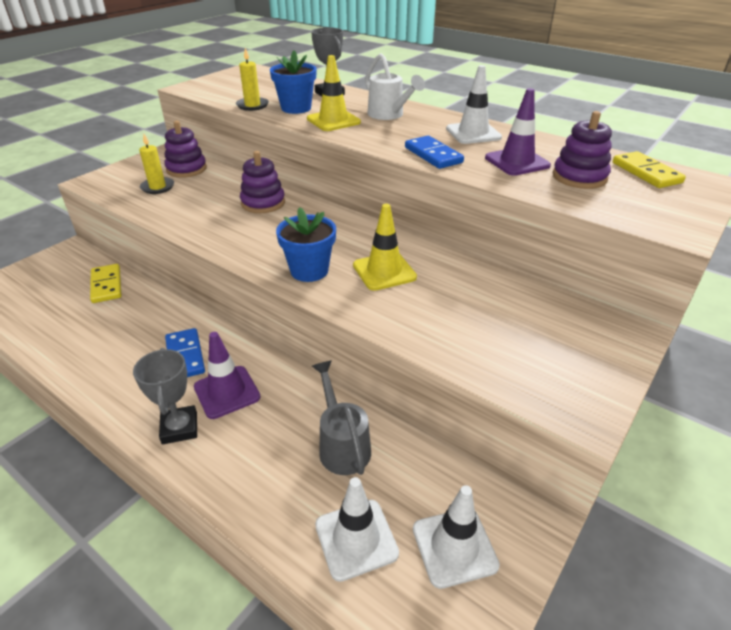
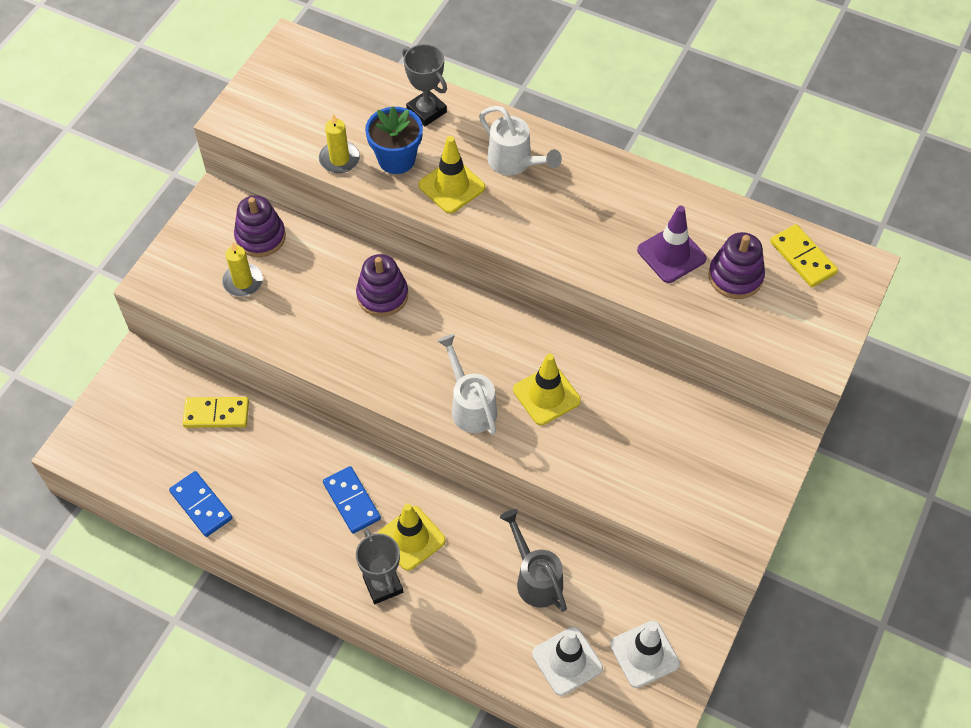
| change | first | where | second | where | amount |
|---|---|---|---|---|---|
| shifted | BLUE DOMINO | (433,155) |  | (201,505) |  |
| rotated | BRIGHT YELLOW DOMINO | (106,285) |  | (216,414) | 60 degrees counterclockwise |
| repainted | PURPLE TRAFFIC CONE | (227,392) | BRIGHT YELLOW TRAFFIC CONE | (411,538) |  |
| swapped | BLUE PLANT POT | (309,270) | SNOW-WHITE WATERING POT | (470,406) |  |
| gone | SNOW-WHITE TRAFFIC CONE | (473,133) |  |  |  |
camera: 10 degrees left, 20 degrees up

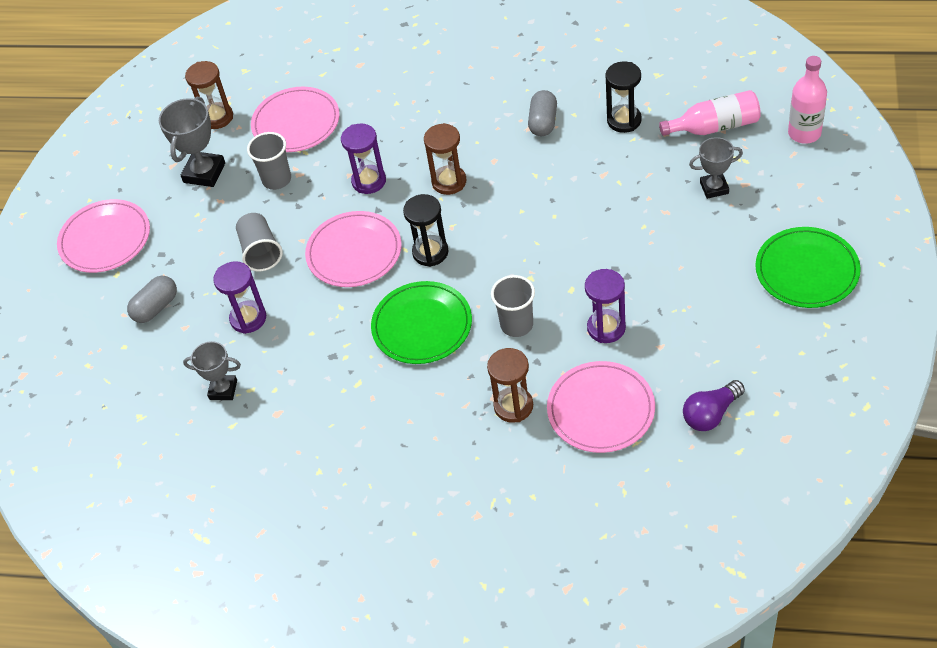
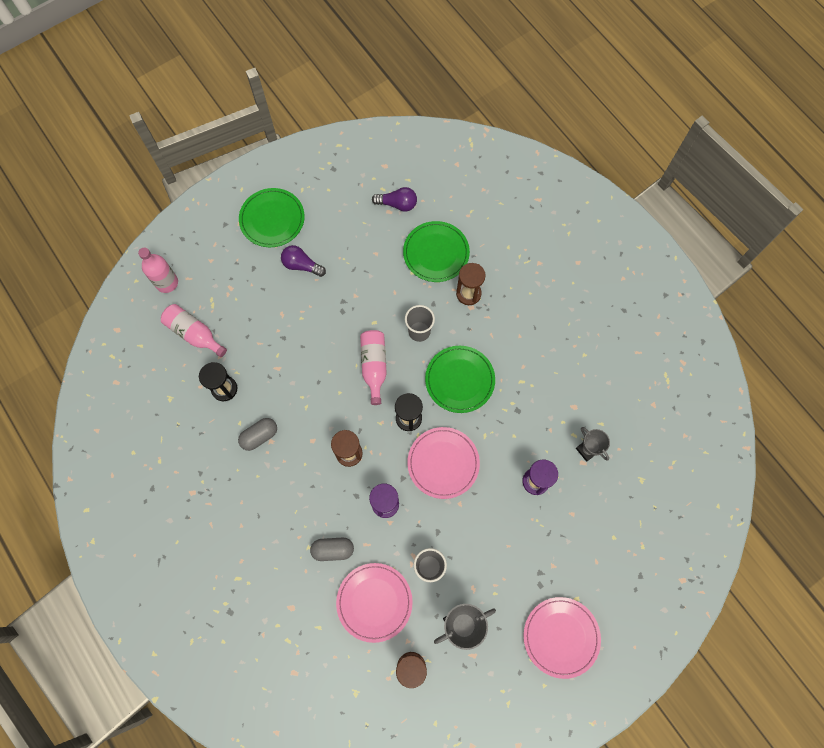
| change | first | where | second | where | amount |
|---|---|---|---|---|---|
| new |  |  | PURPLE LIGHTBULB | (301,265) |  |
| shifted | GRAY CAPSULE | (156,307) |  | (333,550) |  |
| new |  |  | ROSY FLASK | (374,366) |  |
| repainted | ROSY FLAT DISH | (601,409) | LEAF-GREEN FLAT DISH | (436,253) |  |
| gone | GRAY TUMBLER | (260,251) |  |  |  |
| gone | PURPLE SAND TIMER | (606,328) |  |  |  |
| gone | GRAY AWARD CUP | (714,188) |  |  |  |
camera: 140 degrees left, 20 degrees up

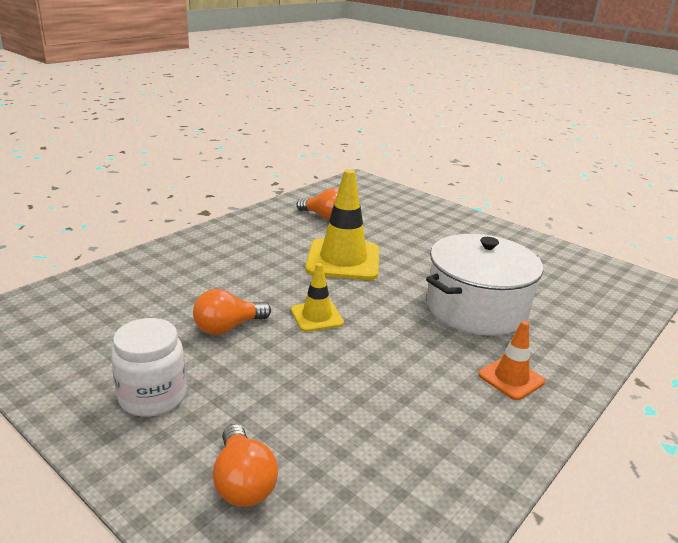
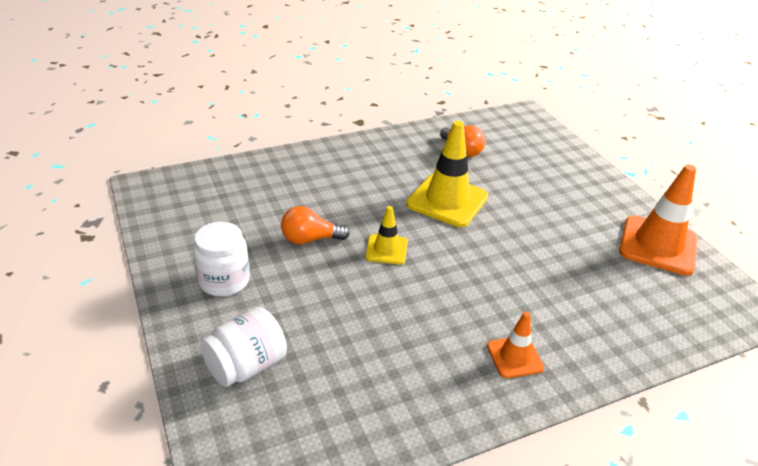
| change | first | where | second | where | amount |
|---|---|---|---|---|---|
| swapped | BRIGHT ORANGE LIGHTBULB | (243,482) | SNOW-WHITE PRESERVE JAR | (246,366) |  |
| new |  |  | BRIGHT ORANGE TRAFFIC CONE | (658,245) |  |
| gone | SNOW-WHITE COOKING POT | (476,308) |  |  |  |
camera: 25 degrees right, 10 degrees up

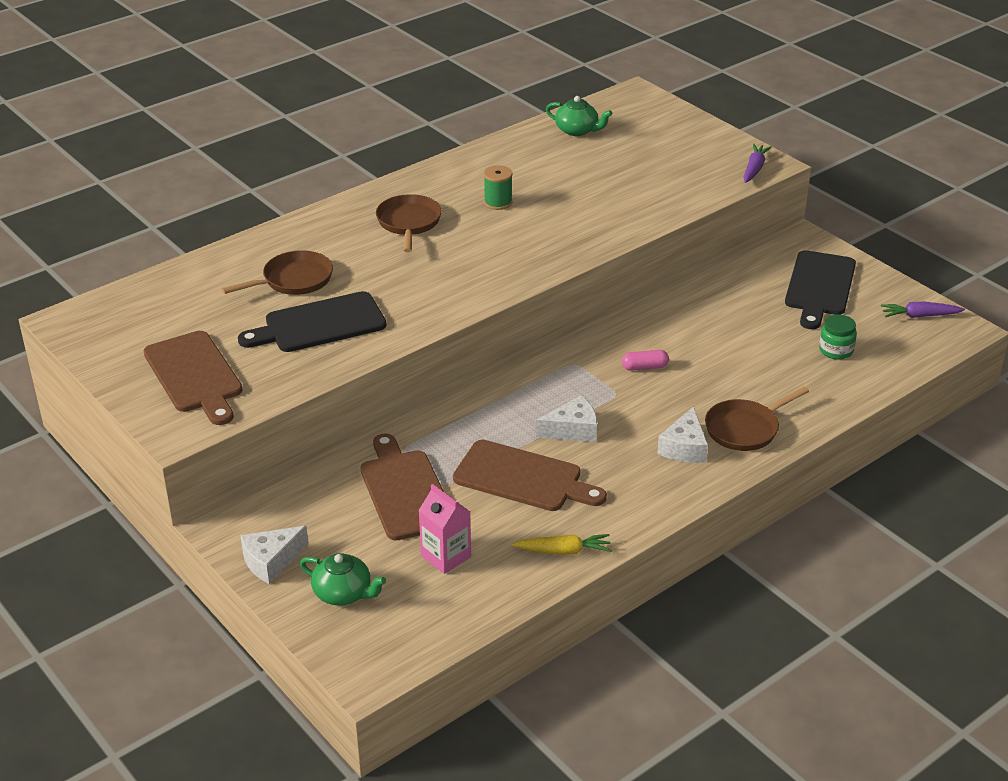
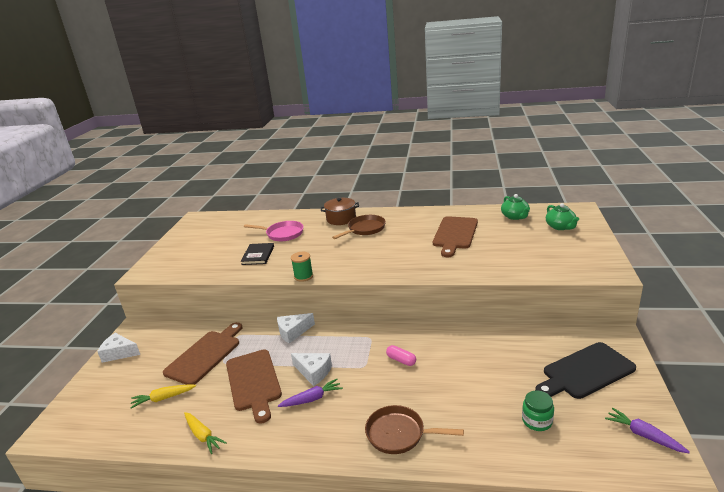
| change | first | where | second | where | amount |
|---|---|---|---|---|---|
| swapped | ROSY CARTON | (446,556) | BRIGHT YELLOW ROOT VEGETABLE | (163,398) |  |
| swapped | EBONY CUTTING BOARD | (319,324) | EBONY HARDBACK | (258,255) |  |
| repainted | RUSSET SKILLET | (293,280) | ROSY SKILLET | (282,234) |  |
| shifted | SNOW-WHITE PIECE OF CHEESE | (684,447) |  | (293,332) |  |
| shifted | PURPLE ROOT VEGETABLE | (754,169) |  | (312,399) |  |
| shifted | LEAF-GREEN REEL OF THREAD | (498,202) |  | (303,276) |  |
| new |  |  | RUSSET COOKING POT | (341,219) |  |
| shifted | RUSSET CUTTING BOARD | (195,375) |  | (455,234) |  |
| shifted | LEAF-GREEN CHINA TEAPOT | (343,593) |  | (560,227) |  |
camera: 50 degrees right, 10 degrees down

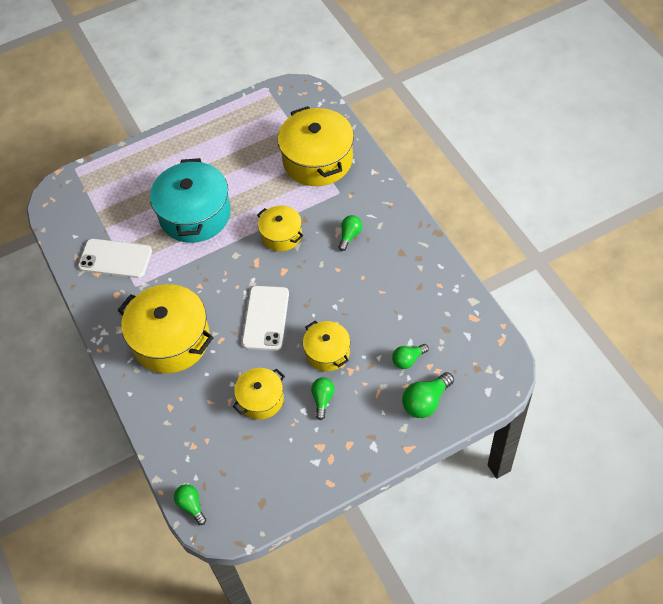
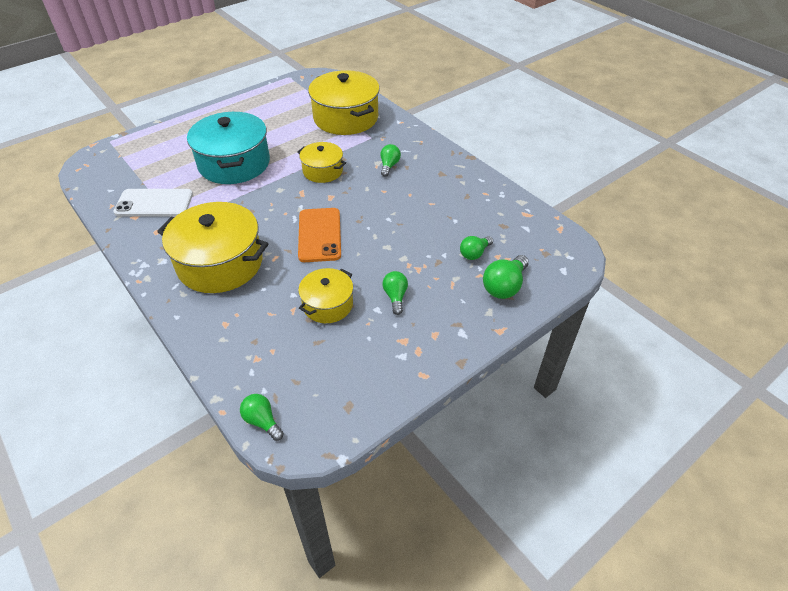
| change | first | where | second | where | amount |
|---|---|---|---|---|---|
| repainted | SNOW-WHITE SMARTPHONE | (265,318) | BRIGHT ORANGE SMARTPHONE | (319,235) |  |
| gone | BRIGHT YELLOW COOKING POT | (327,352) |  |  |  |
camera: 15 degrees left, 10 degrees down

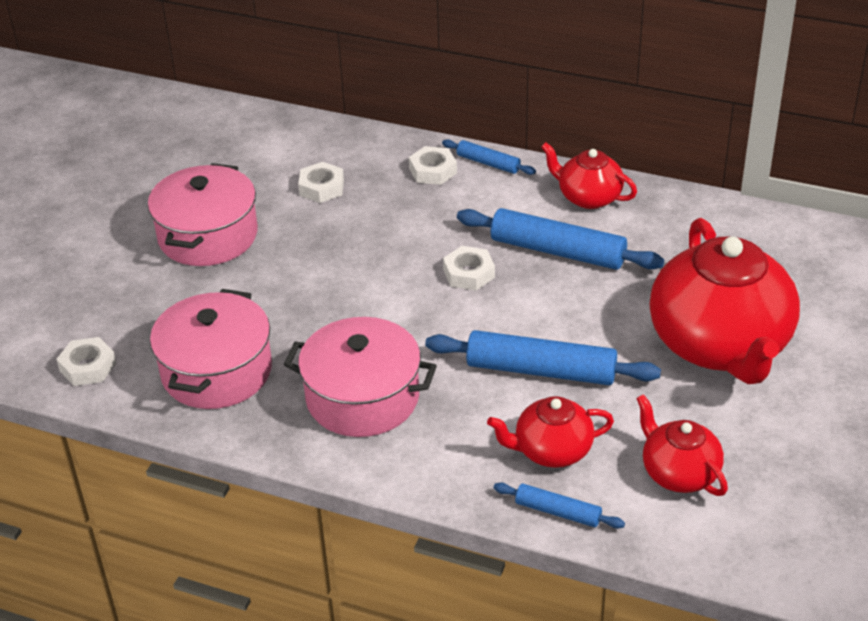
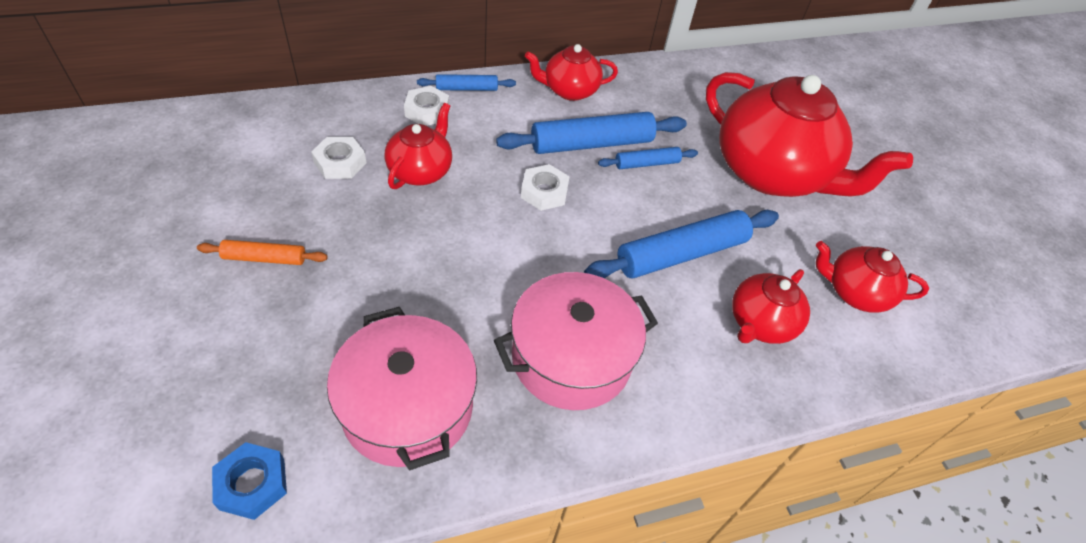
| change | first | where | second | where | amount |
|---|---|---|---|---|---|
| swapped | ROSY COOKING POT | (208,236) | BRIGHT ORANGE PASTRY ROLLER | (265,258) |  |
| repainted | SNOW-WHITE NUT | (88,367) | BLUE NUT | (252,484) |  |
| new |  |  | SCARLET CHINA TEAPOT | (421,171) |  |
| shifted | BLUE PASTRY ROLLER | (558,512) |  | (646,163) |  |
camera: 45 degrees left, 10 degrees up

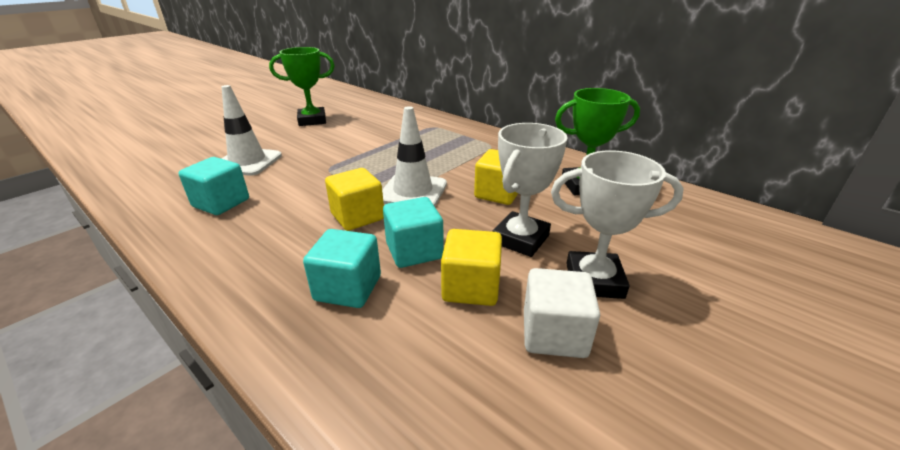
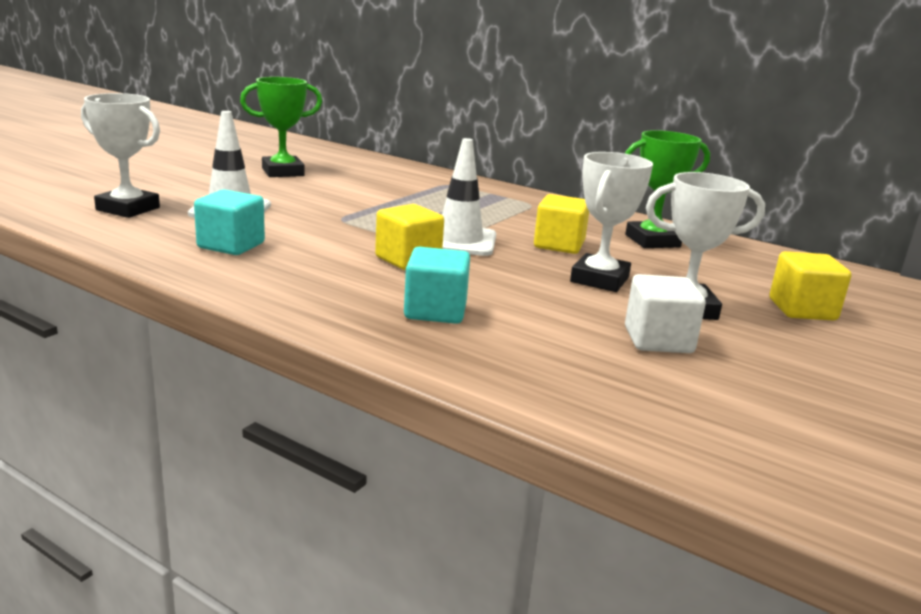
| change | first | where | second | where | amount |
|---|---|---|---|---|---|
| new |  |  | SNOW-WHITE AWARD CUP | (128,209) |  |
| shifted | BRIGHT YELLOW CUBE | (471,287) |  | (802,310) |  |
| gone | AQUA CUBE | (414,251) |  |  |  |
camera: 10 degrees left, 10 degrees down

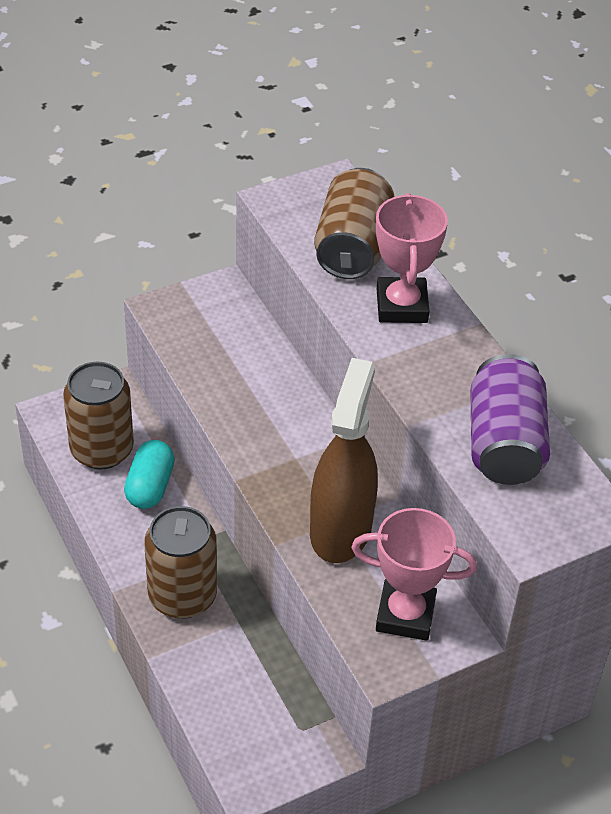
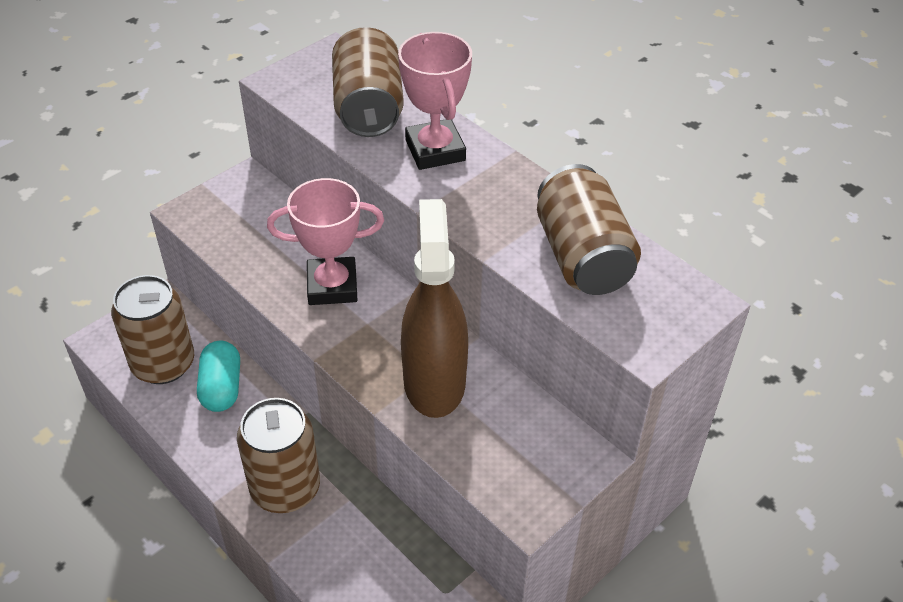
| change | first | where | second | where | amount |
|---|---|---|---|---|---|
| shifted | ROSY AWARD CUP | (405,615) |  | (332,286) |  |
| repainted | PURPLE CAN | (504,444) | RUSSET CAN | (582,256) |  |
camera: 15 degrees left, 0 degrees up

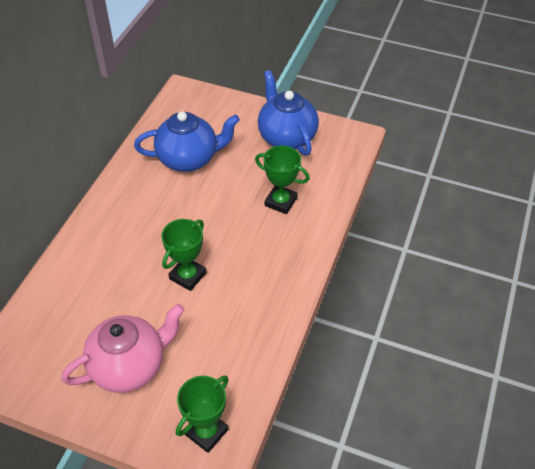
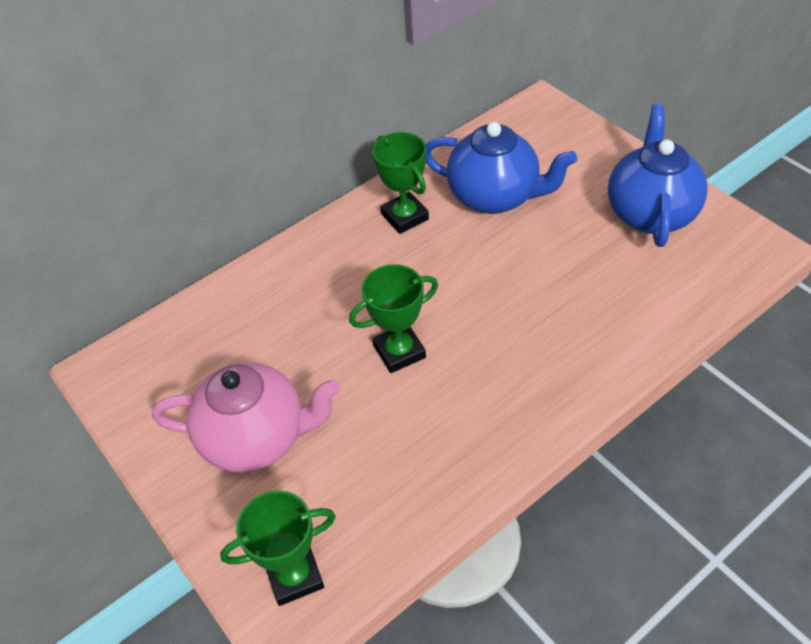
| change | first | where | second | where | amount |
|---|---|---|---|---|---|
| shifted | LEAF-GREEN AWARD CUP | (281,202) |  | (405,217) |  |
camera: 35 degrees right, 0 degrees up

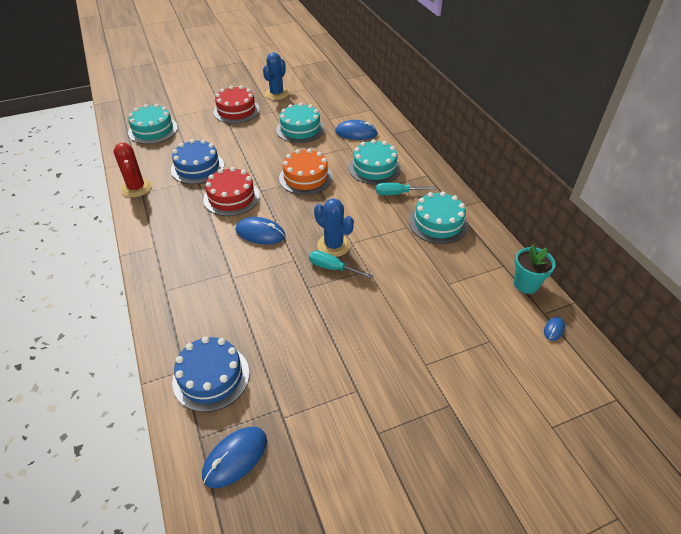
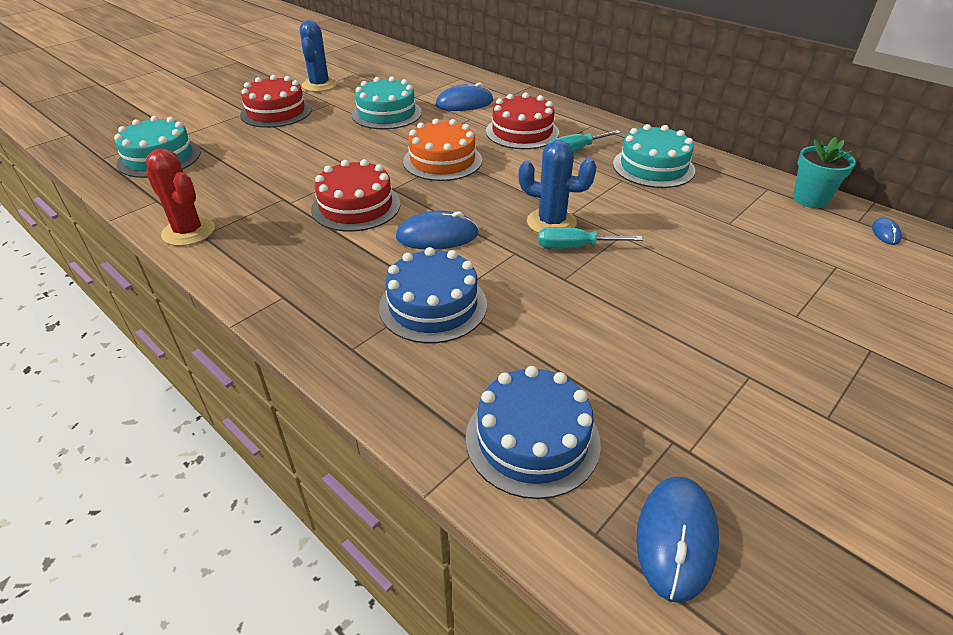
| change | first | where | second | where | amount |
|---|---|---|---|---|---|
| shifted | BLUE LAYER CAKE | (197,167) |  | (433,305) |  |
| repainted | AQUA LAYER CAKE | (374,168) | SCARLET LAYER CAKE | (522,132) |  |
camera: 25 degrees left, 5 degrees down

